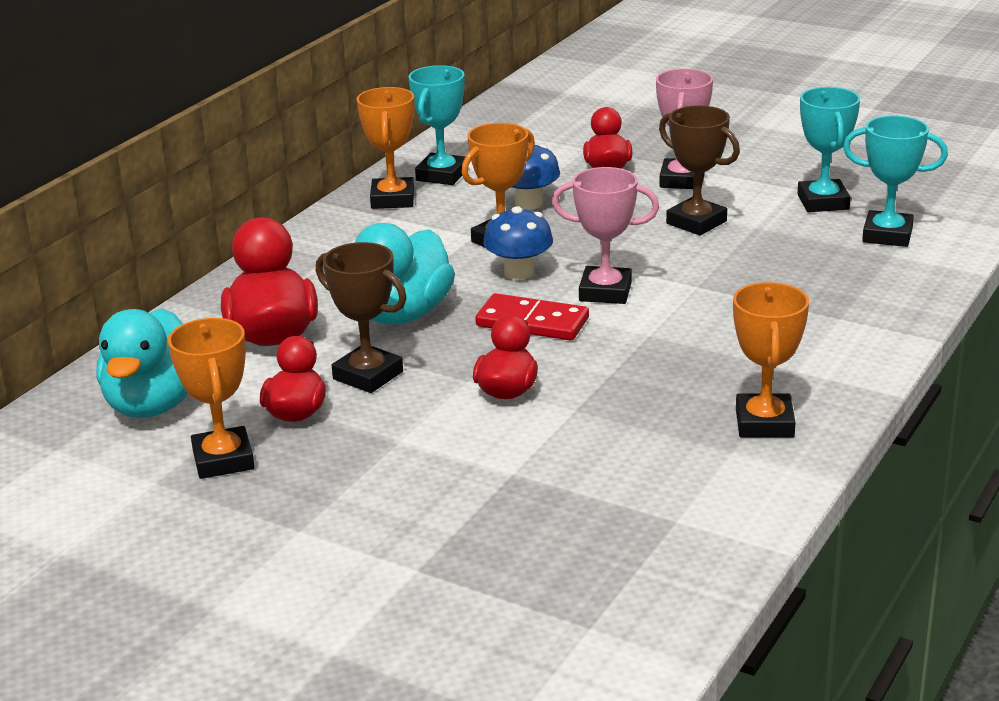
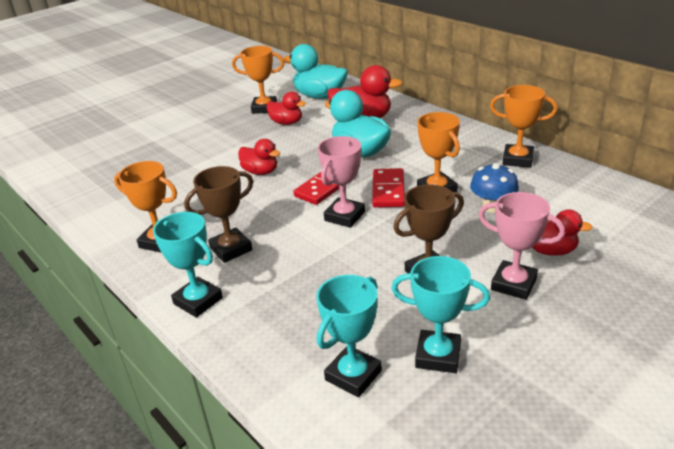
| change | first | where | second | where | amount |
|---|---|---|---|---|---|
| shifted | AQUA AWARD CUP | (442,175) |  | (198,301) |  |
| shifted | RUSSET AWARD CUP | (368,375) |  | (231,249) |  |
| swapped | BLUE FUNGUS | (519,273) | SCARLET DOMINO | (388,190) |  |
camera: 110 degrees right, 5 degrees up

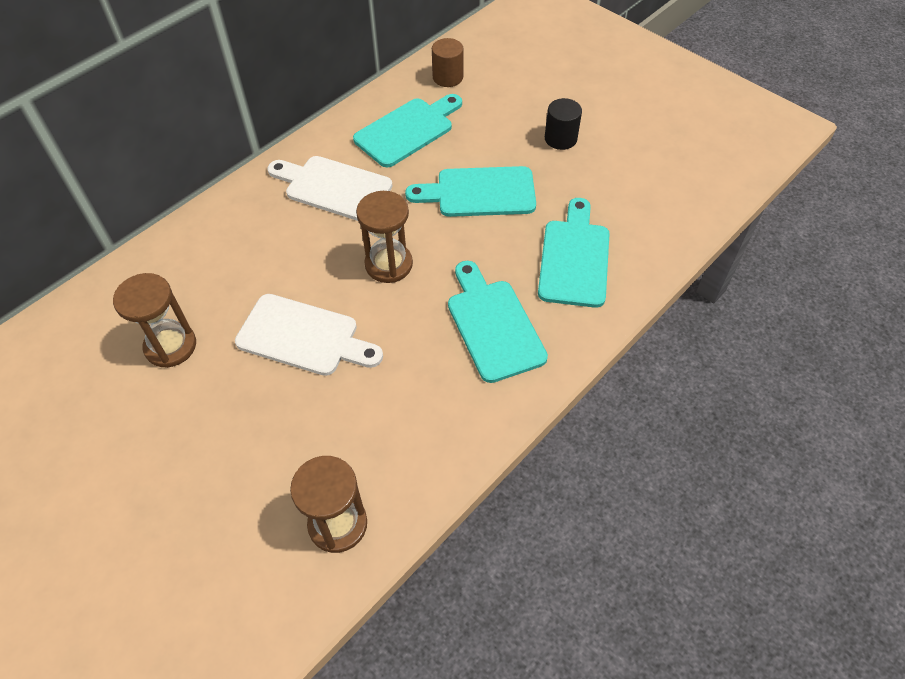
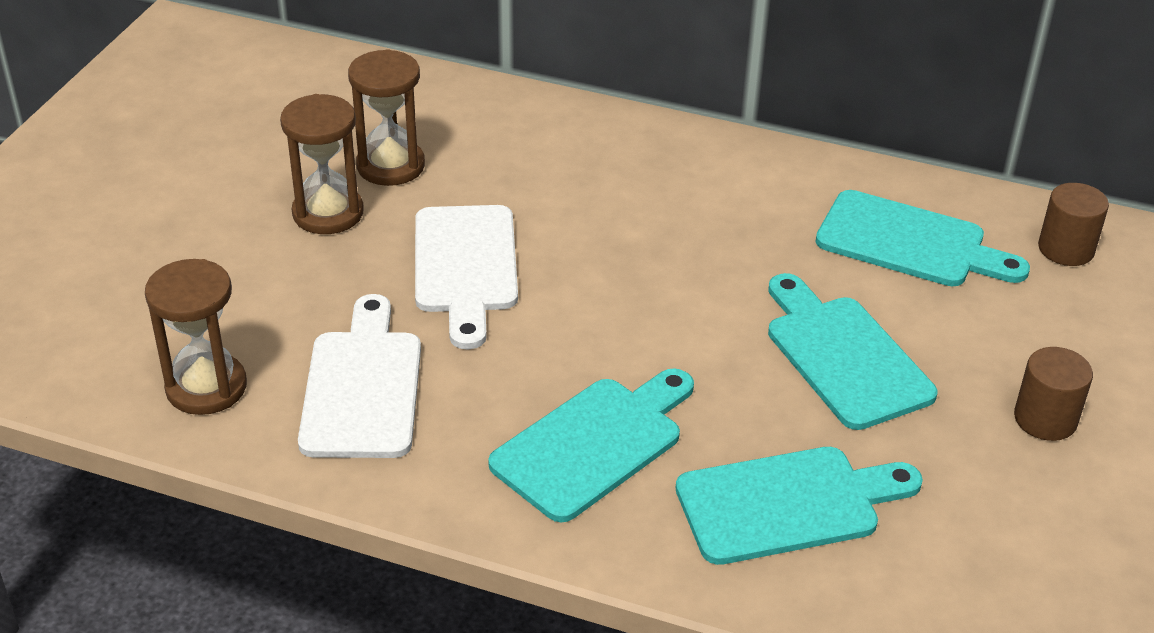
| change | first | where | second | where | amount |
|---|---|---|---|---|---|
| shifted | RUSSET SAND TIMER | (388,264) |  | (328,213) |  |
| shifted | SNOW-WHITE CUTTING BOARD | (334,188) |  | (362,387) |  |
| repainted | EBONY CYLINDER | (560,138) | RUSSET CYLINDER | (1045,419) |  |
camera: 65 degrees right, 15 degrees down

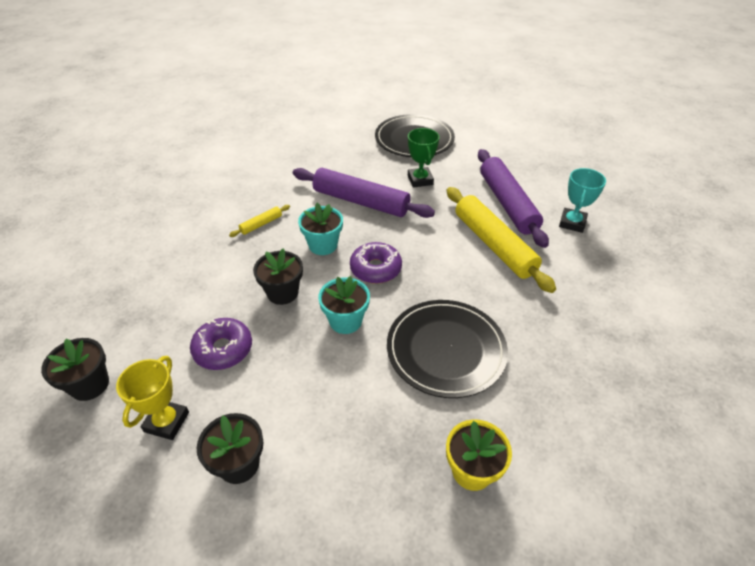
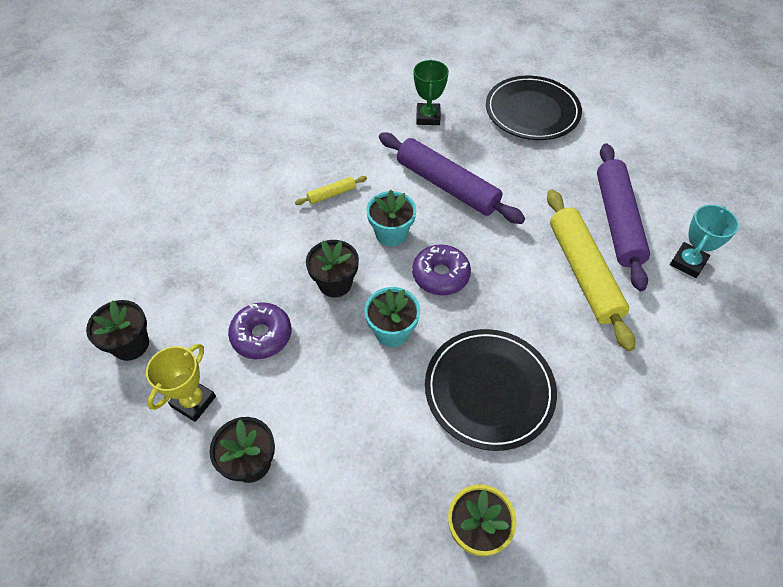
| change | first | where | second | where | amount |
|---|---|---|---|---|---|
| shifted | LEAF-GREEN AWARD CUP | (420,180) |  | (428,117) |  |
camera: 15 degrees right, 10 degrees up

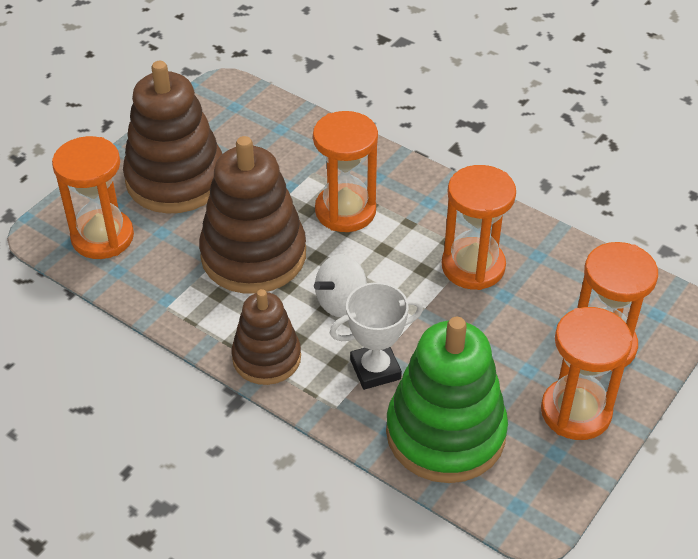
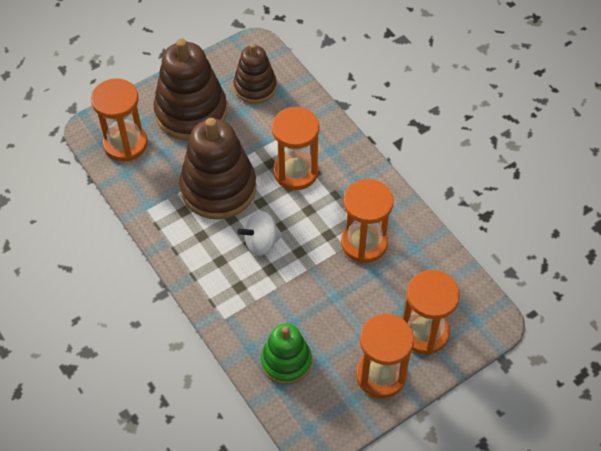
| change | first | where | second | where | amount |
|---|---|---|---|---|---|
| shifted | RUSSET STACKING RINGS | (266,358) |  | (255,87) |  |
| scaled | LEAF-GREEN STACKING RINGS | (445,433) |  | (286,361) | x0.61 |
| gone | SNOW-WHITE AWARD CUP | (375,369) |  |  |  |
camera: 20 degrees right, 10 degrees up

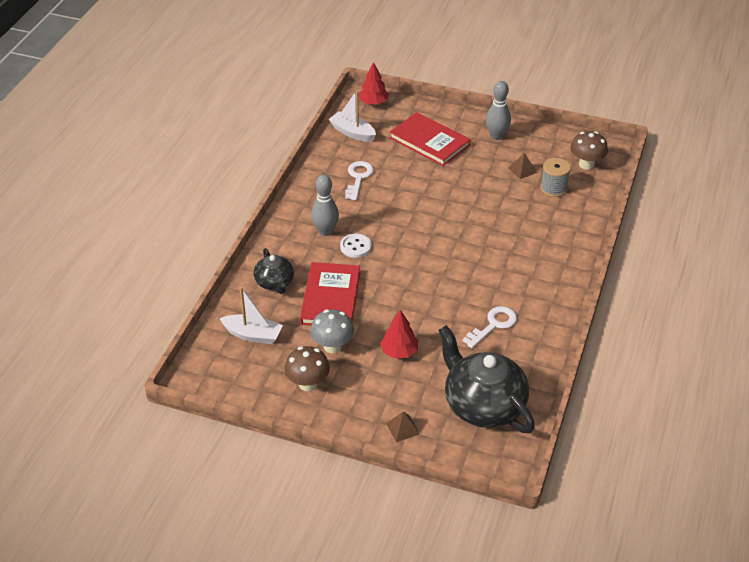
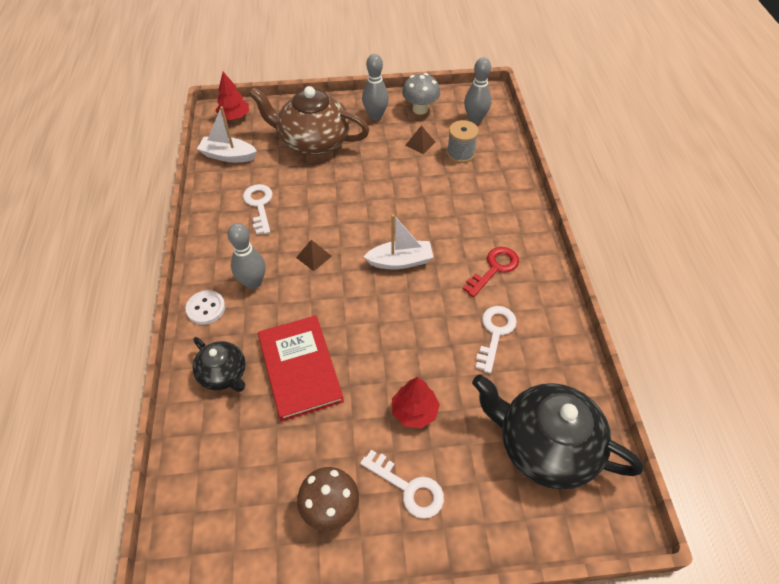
| change | first | where | second | where | amount |
|---|---|---|---|---|---|
| shifted | SNOW-WHITE SHIRT BUTTON | (355,247) |  | (206,308) |  |
| swapped | SCARLET HARDBACK | (429,141) | RUSSET CHINA TEAPOT | (313,141) |  |
| shifted | RUSSET PYRAMID | (402,428) |  | (314,257) |  |
| new |  |  | SNOW-WHITE DOOR KEY | (409,488) |  |
| shifted | SNOW-WHITE SAILBOAT | (253,335) |  | (400,261) |  |
| shifted | GRAY FUNGUS | (332,346) |  | (420,109) |  |
| new |  |  | SCARLET DOOR KEY | (494,268) |  |
| swapped | RUSSET FUNGUS | (586,164) | GRAY BOWLING PIN | (475,119) |  |
camera: 25 degrees left, 10 degrees up

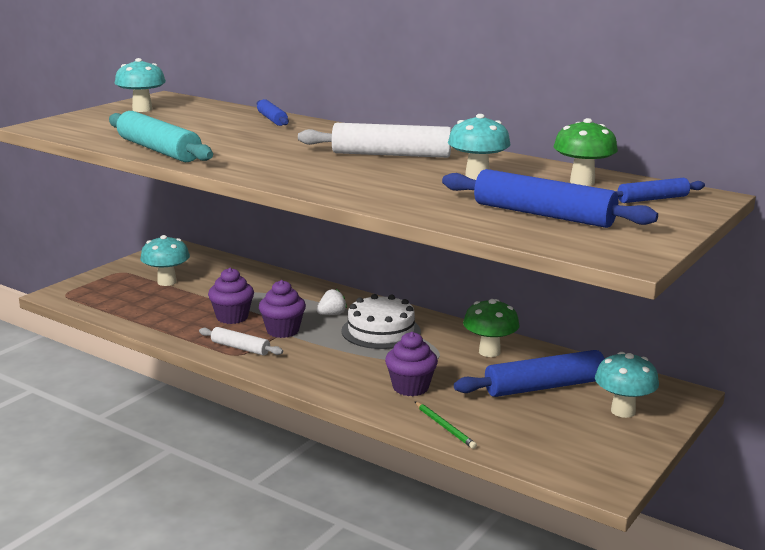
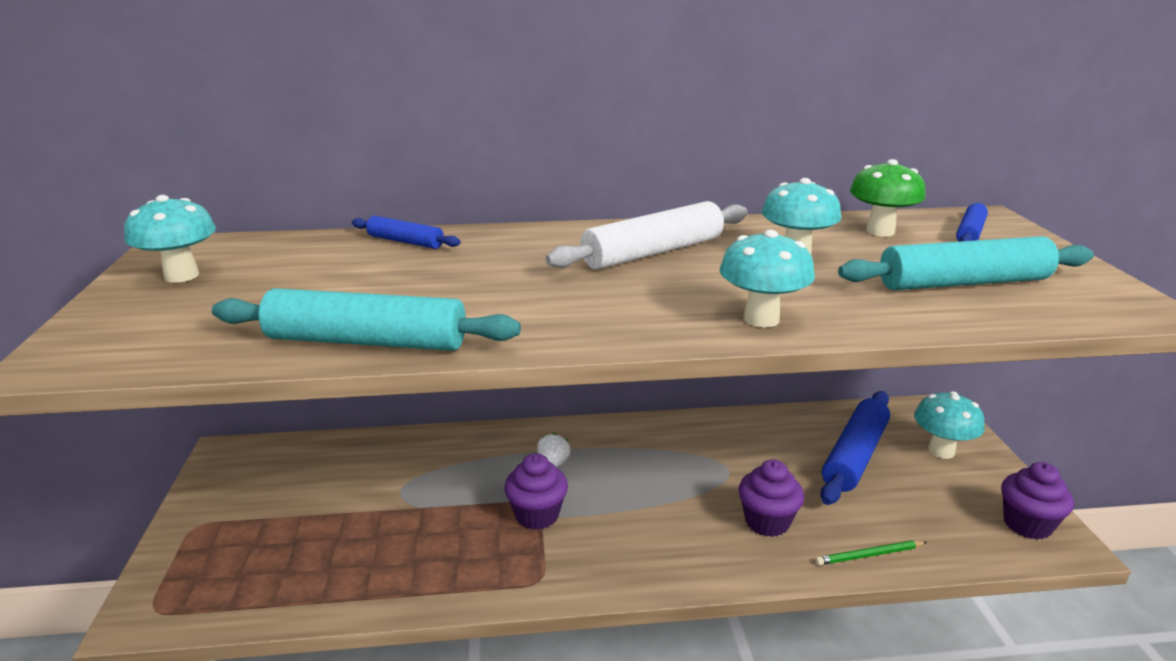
| change | first | where | second | where | amount |
|---|---|---|---|---|---|
| shifted | AQUA FUNGUS | (167,282) |  | (761,319) |  |
| rotated | LEAF-GREEN WOODEN PENCIL | (445,427) |  | (869,555) | 150 degrees clockwise |
| repainted | BLUE PASTRY ROLLER | (543,214) | AQUA PASTRY ROLLER | (963,282) |  |
| shifted | PURPLE CUPCAKE | (232,317) |  | (1027,524) |  |
| gone | SNOW-WHITE PASTRY ROLLER | (240,348) |  |  |  |
| gone | SNOW-WHITE LAYER CAKE | (381,331) |  |  |  |
| gone | LEAF-GREEN FUNGUS | (489,352) |  |  |  |
camera: 40 degrees left, 5 degrees up

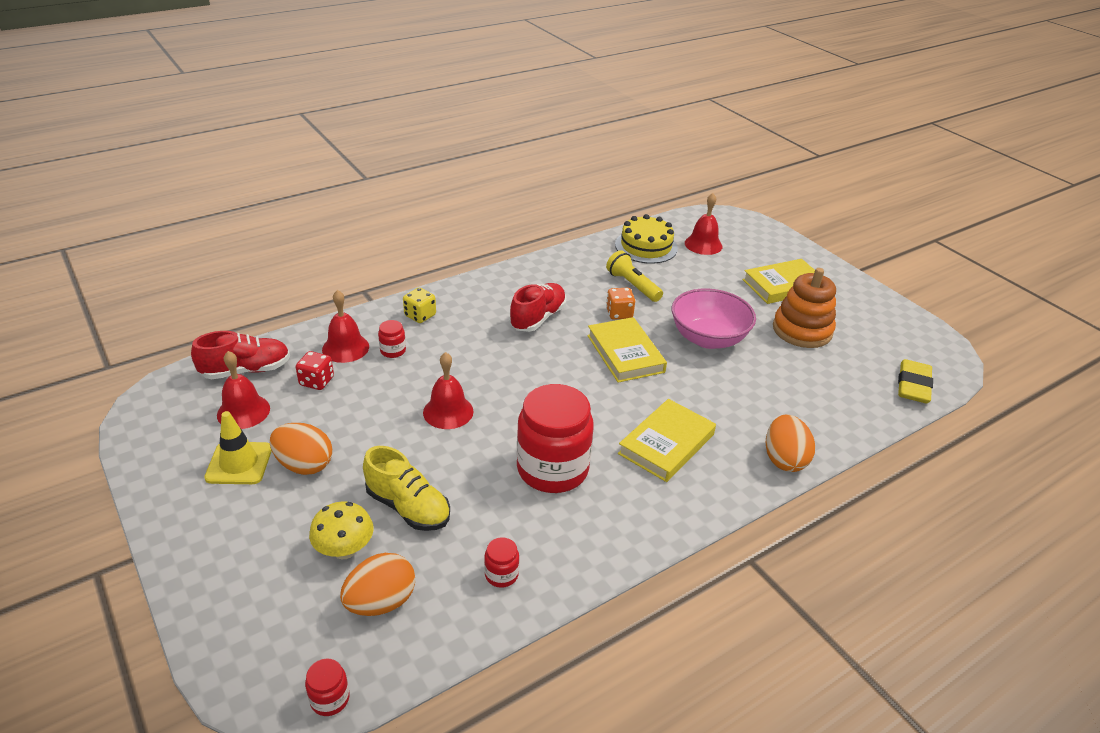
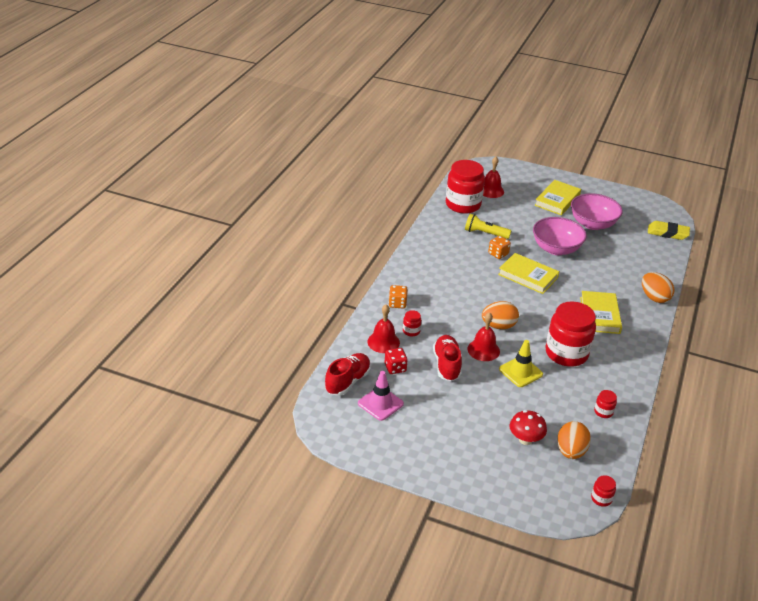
| change | first | where | second | where | amount |
|---|---|---|---|---|---|
| swapped | SCARLET BELL | (243,411) | ROSY TRAFFIC CONE | (380,403) |  |
| repainted | BRIGHT YELLOW DICE | (420,315) | BRIGHT ORANGE DICE | (397,303) |  |
| shifted | SCARLET SNEAKER | (538,318) |  | (446,365) |  |
| swapped | BRIGHT YELLOW LAYER CAKE | (646,246) | SCARLET PRESERVE JAR | (463,205) |  |
| shifted | BRIGHT ORANGE EGG | (304,465) |  | (498,326) |  |
| shifted | BRIGHT YELLOW TRAFFIC CONE | (239,463) |  | (520,372) |  |
| repainted | BRIGHT YELLOW FUNGUS | (344,550) | SCARLET FUNGUS | (525,439) |  |
| swapped | BRIGHT ORANGE STACKING RINGS | (802,330) | ROSY DEEP DISH | (592,224) |  |
| rotated | BRIGHT YELLOW PENCIL ERASER | (913,385) |  | (667,233) | 60 degrees counterclockwise |
| gone | BRIGHT YELLOW SNEAKER | (408,507) |  |  |  |
camera: 35 degrees left, 0 degrees up

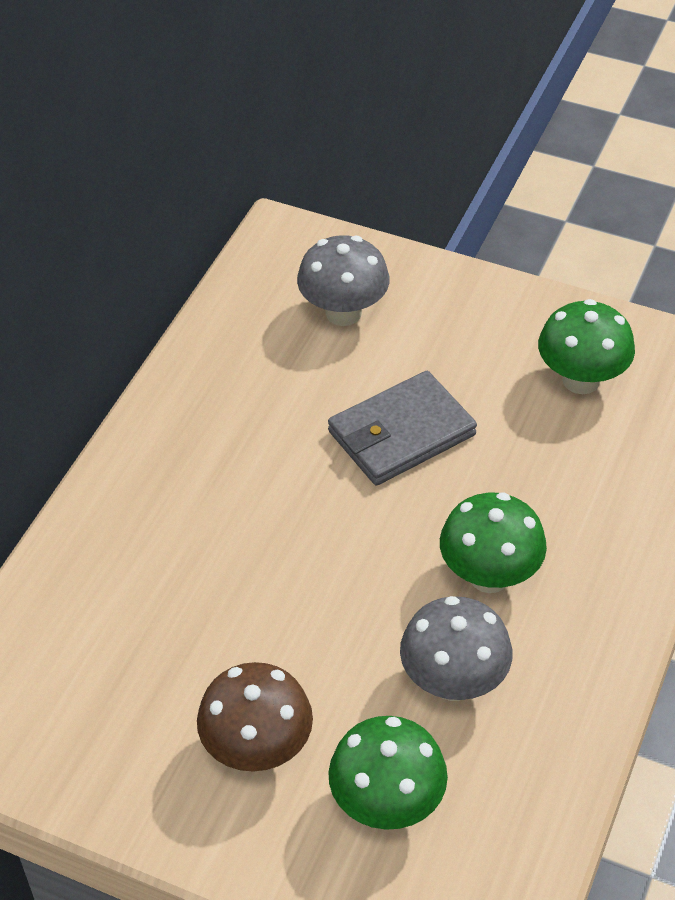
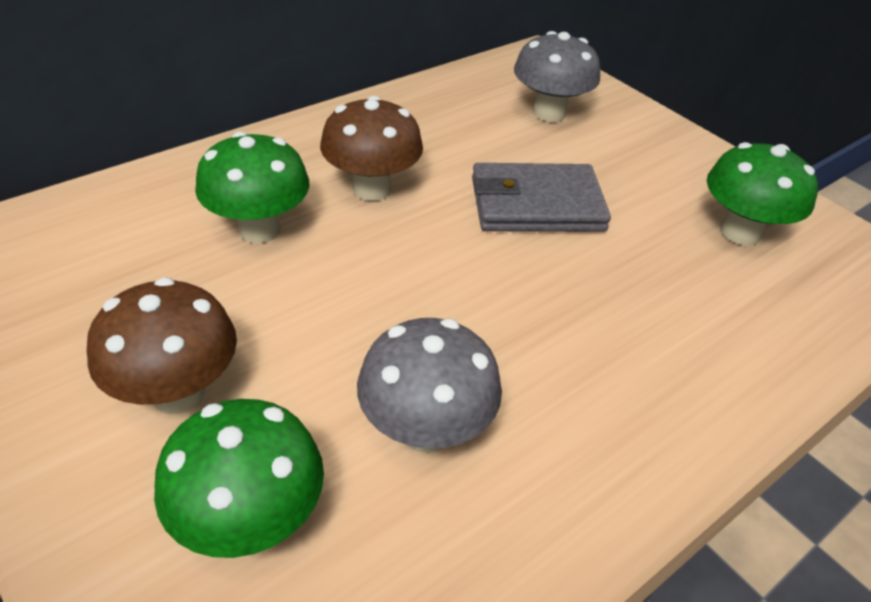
| change | first | where | second | where | amount |
|---|---|---|---|---|---|
| shifted | LEAF-GREEN FUNGUS | (489,576) |  | (259,229) |  |
| new |  |  | RUSSET FUNGUS | (372,189) |  |
camera: 25 degrees right, 5 degrees down

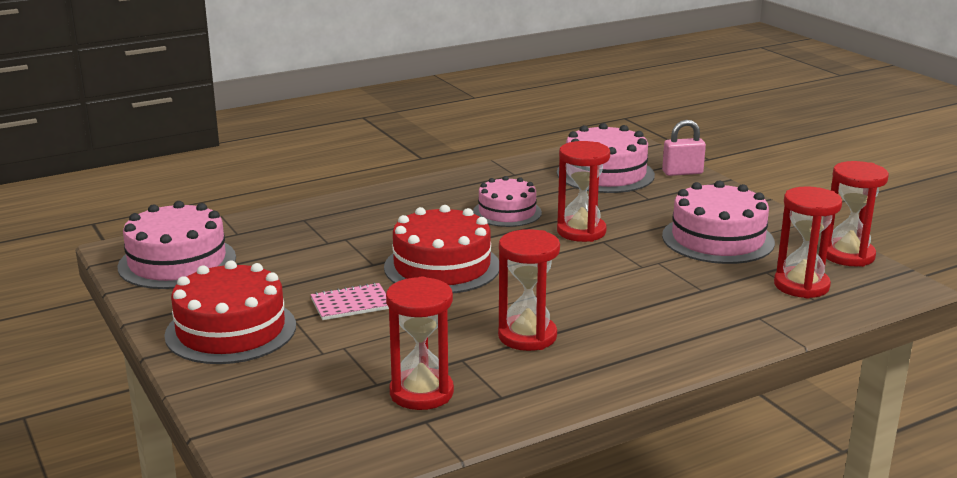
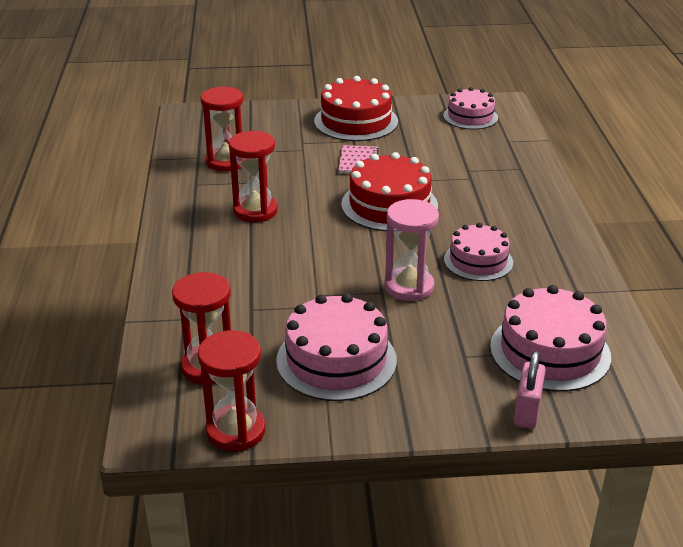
| change | first | where | second | where | amount |
|---|---|---|---|---|---|
| repainted | SCARLET SAND TIMER | (581,231) | ROSY SAND TIMER | (409,287) |  |
| scaled | ROSY LAYER CAKE | (177,262) |  | (470,117) | x0.66 |
camera: 115 degrees right, 10 degrees up

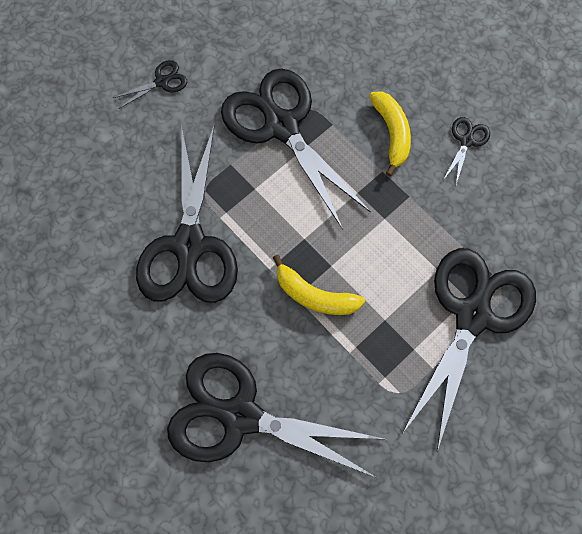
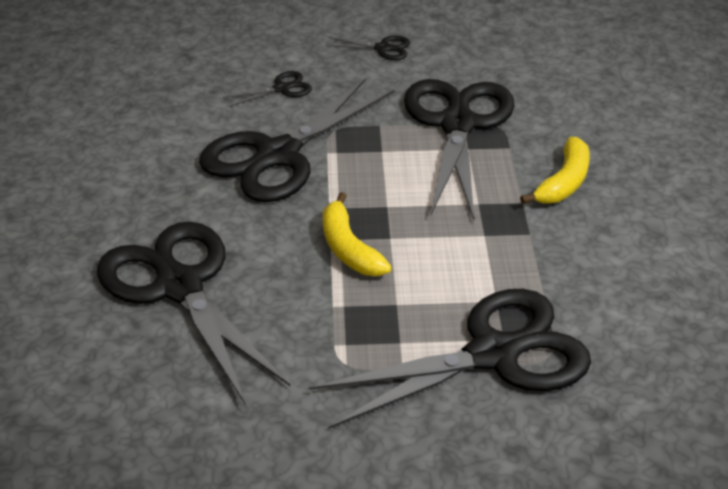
| change | first | where | second | where | amount |
|---|---|---|---|---|---|
| shifted | EBONY SCISSORS | (466,141) |  | (281,89) |  |
camera: 40 degrees right, 30 degrees down

